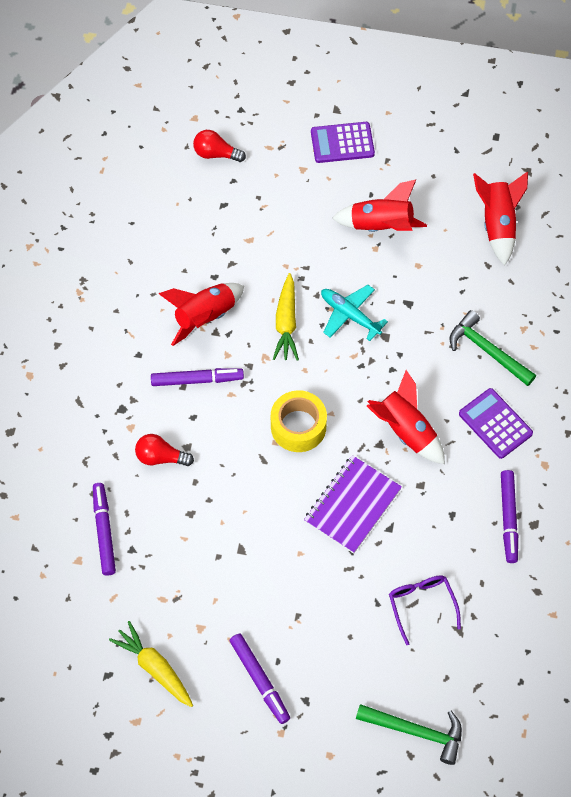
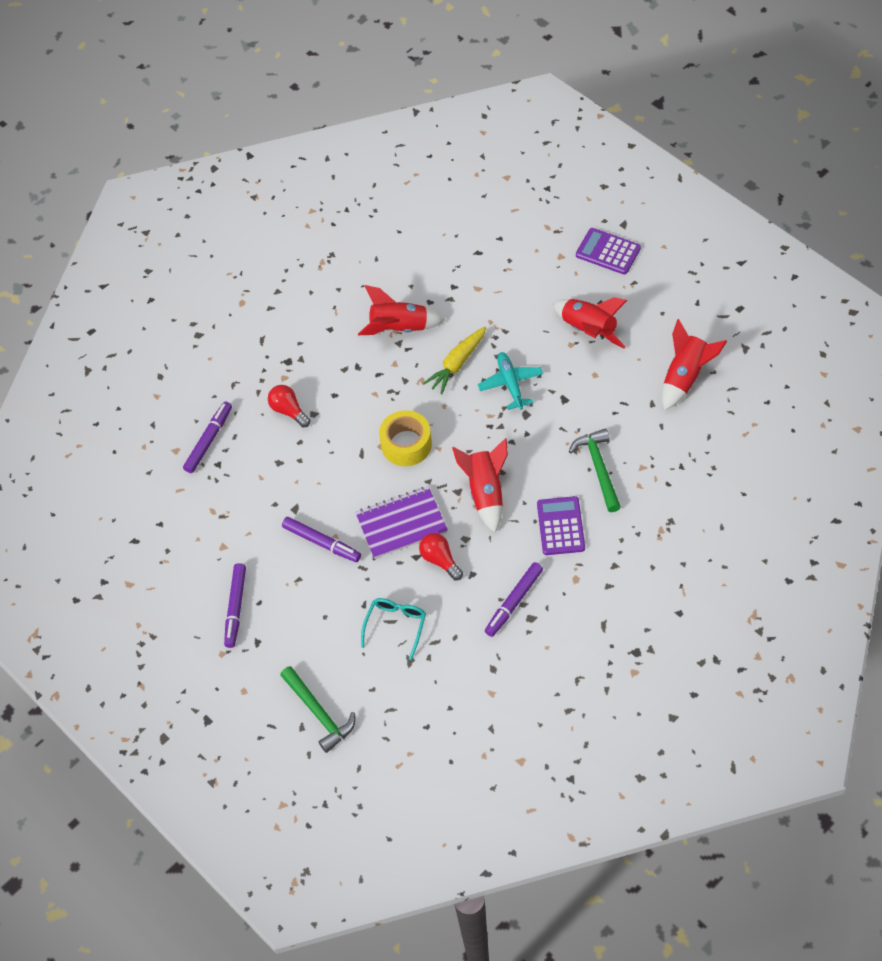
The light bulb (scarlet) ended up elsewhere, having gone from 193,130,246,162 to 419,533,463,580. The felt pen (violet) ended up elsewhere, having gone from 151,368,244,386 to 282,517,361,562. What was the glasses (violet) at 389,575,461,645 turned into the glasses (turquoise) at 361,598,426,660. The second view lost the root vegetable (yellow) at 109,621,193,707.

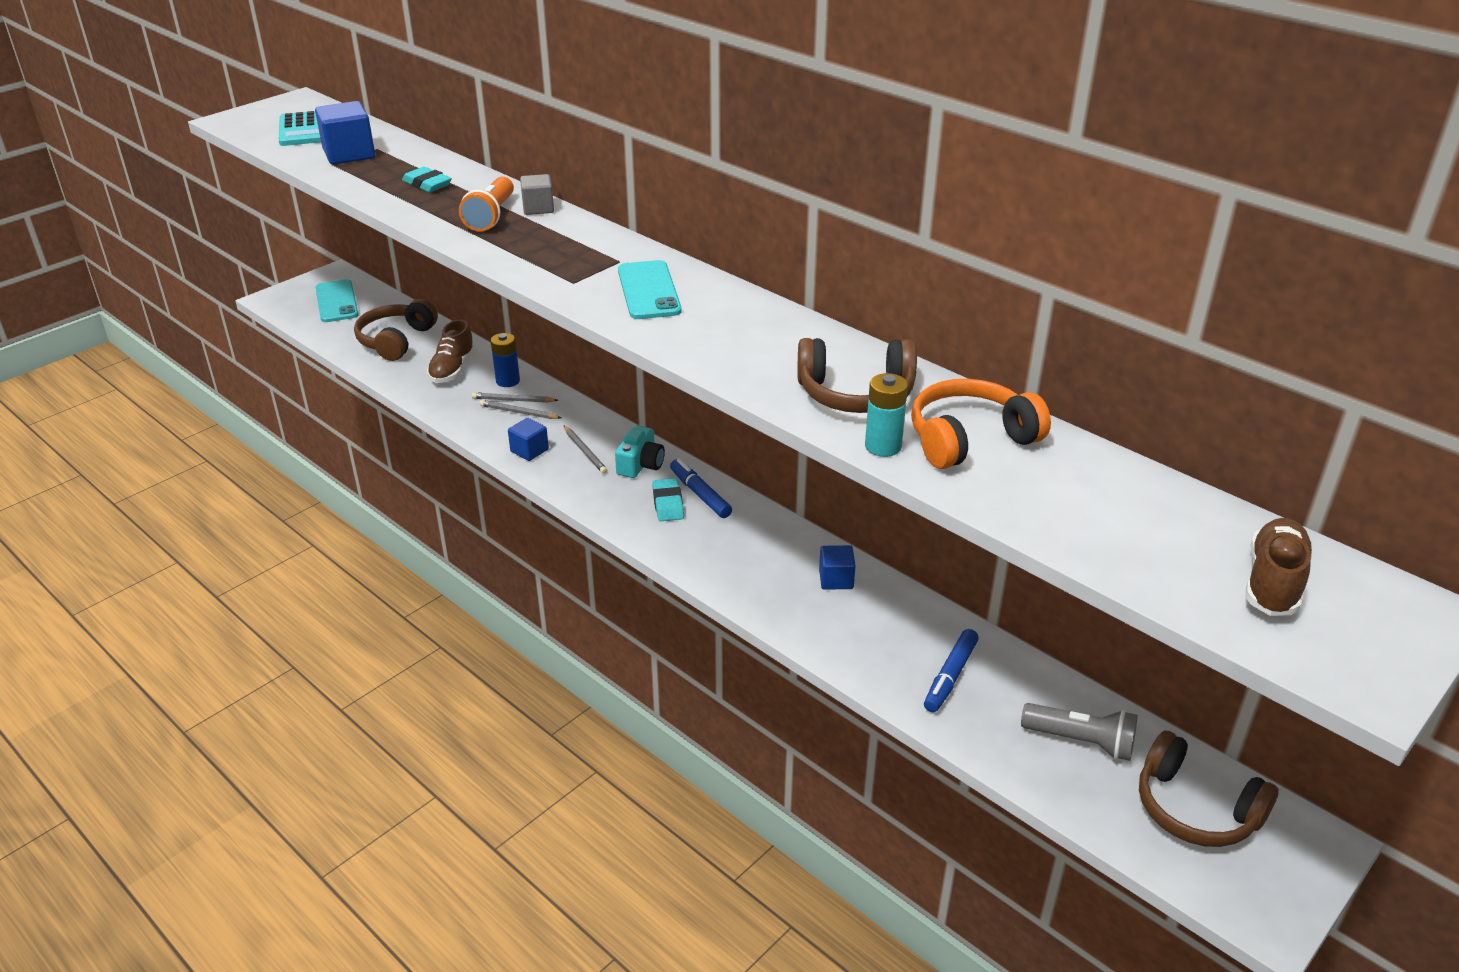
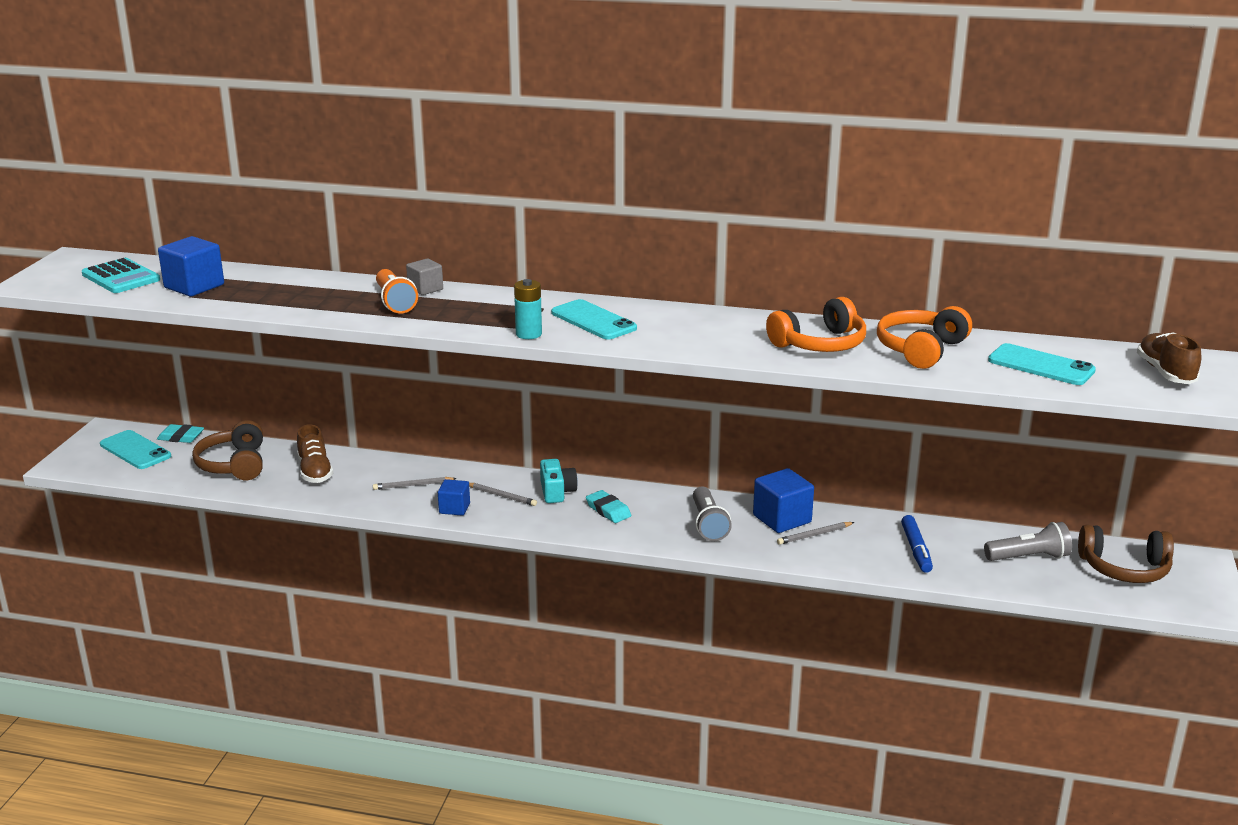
The eraser (turquoise) ended up elsewhere, having gone from 402,167,452,192 to 157,424,204,443. The second view lost the power cell (blue) at 491,333,520,387. What was the headset (russet) at 798,338,917,413 turned into the headset (orange) at 766,297,866,352. The power cell (turquoise) ended up elsewhere, having gone from 865,373,908,457 to 514,279,542,339. The lead pencil (ash-grey) ended up elsewhere, having gone from 472,392,558,403 to 777,522,855,545. The second view lost the felt pen (blue) at 670,459,732,518. The size of the solid cube (blue) at 819,545,856,590 changed by a factor of 1.65. The second view gained the mobile phone (turquoise) at 988,343,1096,385. The second view gained the torch (ash-grey) at 693,487,732,541.

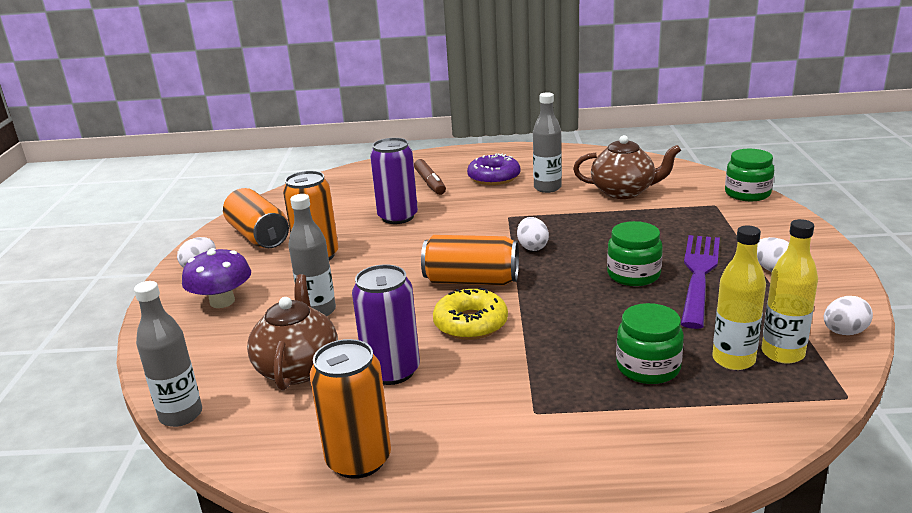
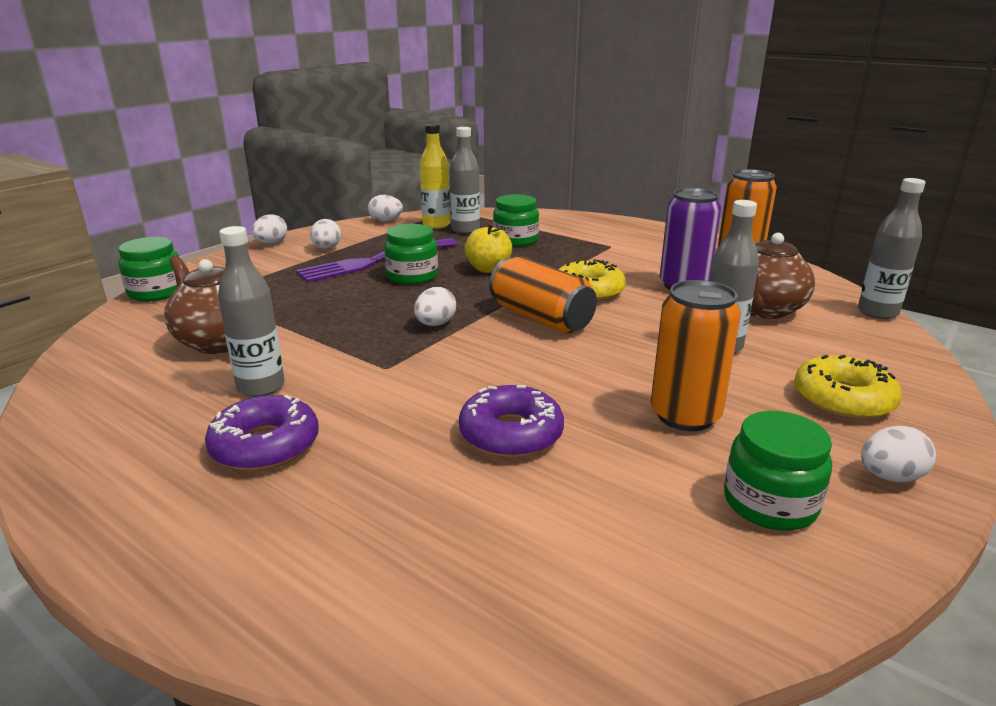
Where the soda can (violet) stood at 370,138,418,224, the glazed donut (violet) came to stand at 459,385,564,458. The second view lost the felt pen (russet) at 414,159,446,195. Where the soda can (orange) stood at 223,188,289,248, the preserve jar (leaf-green) came to stand at 724,411,832,531. What was the flask (yellow) at 712,225,766,370 turned into the flask (ash-grey) at 450,127,480,234. Where the toadstool (violet) stood at 182,248,251,308, the glazed donut (yellow) came to stand at 794,355,902,420. The second view gained the egg shape (pure white) at 252,214,287,244. The second view gained the toy apple (yellow) at 464,223,512,273.

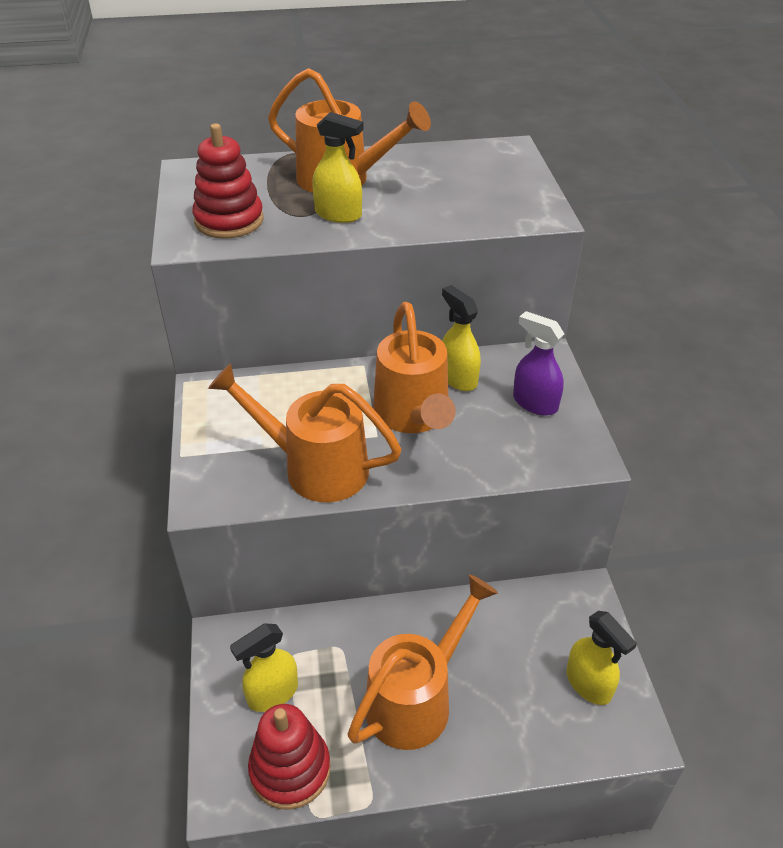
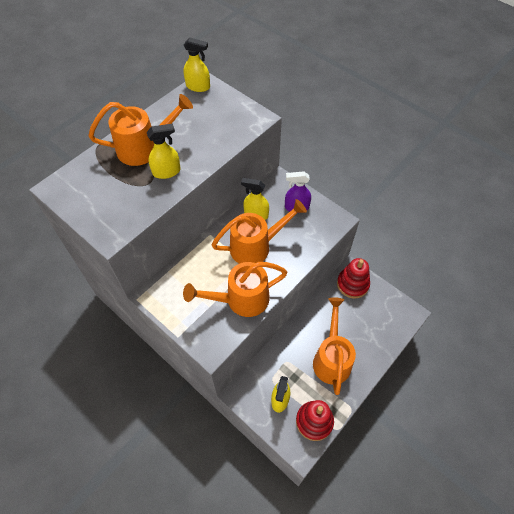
The stacking rings (scarlet) ended up elsewhere, having gone from 193,123,264,239 to 337,258,370,299. The watering pot (orange) at 373,302,456,433 ended up facing another way, 60 degrees counterclockwise from before. The spray bottle (yellow) ended up elsewhere, having gone from 566,611,637,705 to 183,38,210,92.

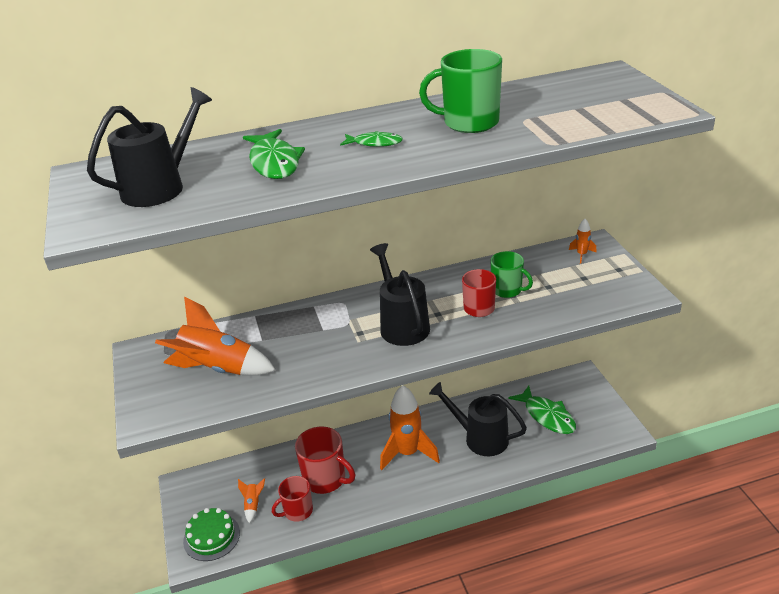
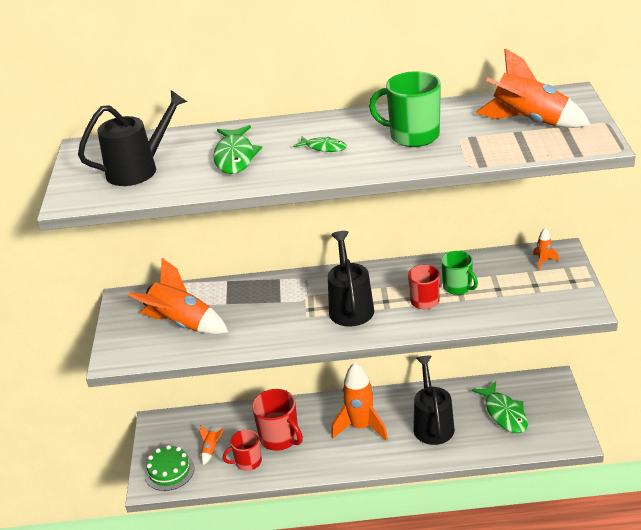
The watering pot (ebony) at 429,382,527,456 ended up facing another way, 45 degrees clockwise from before. The second view gained the rocket (orange) at 475,48,591,128.

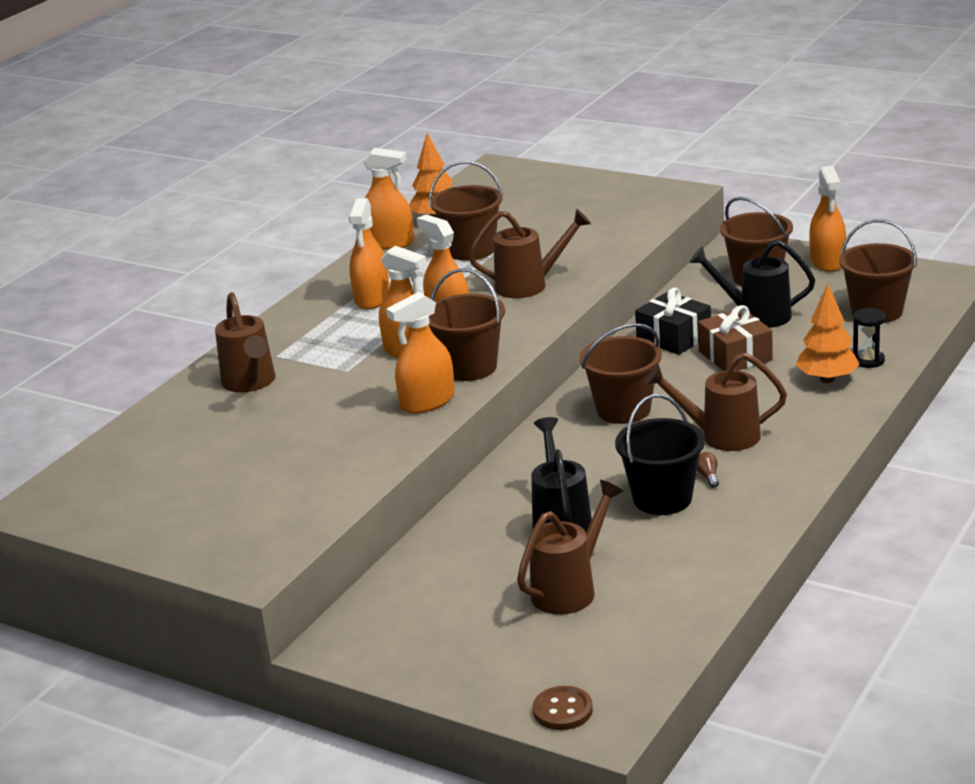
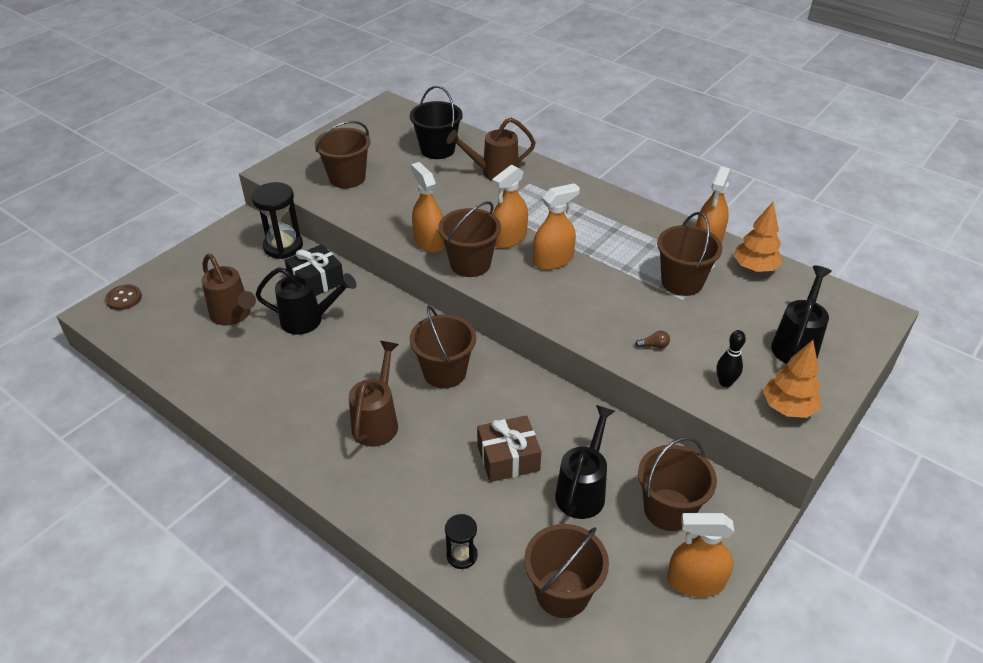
The second view lost the spray bottle (orange) at 349,198,389,309. The second view lost the watering pot (russet) at 468,209,591,298. The tree (orange) ended up elsewhere, having gone from 796,284,860,383 to 763,340,821,418. The wrapped gift (ebony) ended up elsewhere, having gone from 635,288,711,355 to 285,244,343,296. The sand bucket (ebony) ended up elsewhere, having gone from 615,394,705,515 to 410,86,463,159. The light bulb (russet) ended up elsewhere, having gone from 697,452,719,488 to 635,331,670,348. The second view gained the sand bucket (russet) at 315,121,370,188. The second view gained the hourglass (ebony) at 252,182,303,259. The second view gained the watering pot (ebony) at 771,266,832,364. The second view gained the tenpin (ebony) at 717,330,746,387.

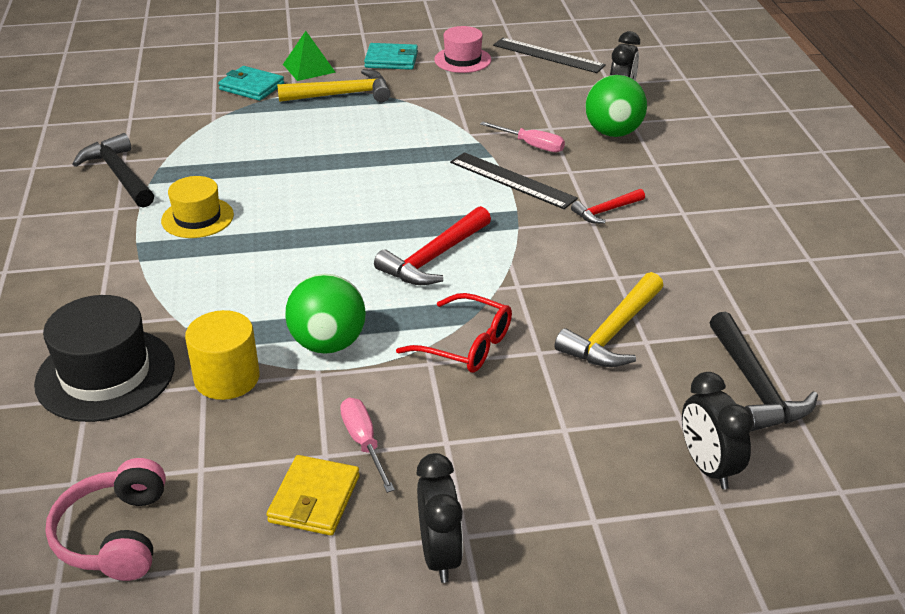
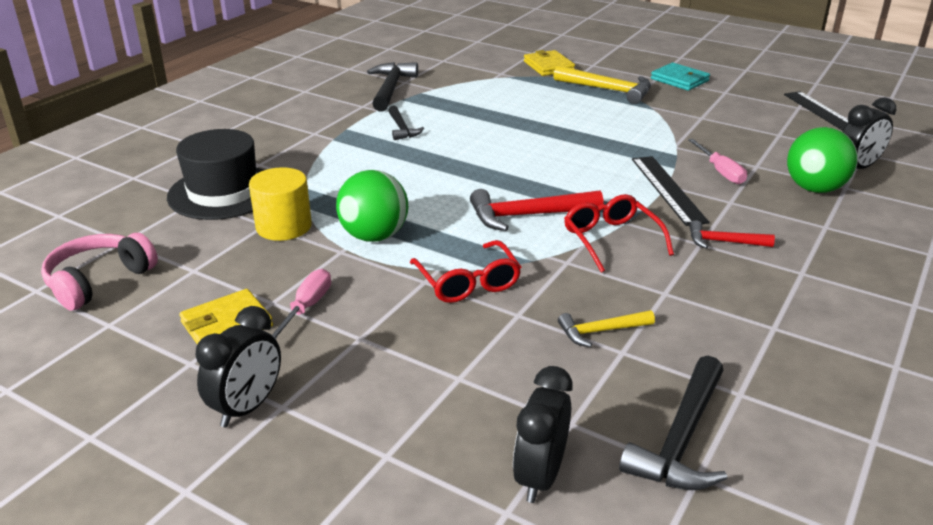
The second view lost the tall hat (rose-pink) at 434,26,491,73. The second view lost the pyramid shape (leaf-green) at 283,31,336,81. What was the wallet (turquoise) at 218,66,284,101 turned into the wallet (yellow) at 524,50,575,76. Where the tall hat (yellow) stood at 161,176,234,238, the carpenter's hammer (ebony) came to stand at 388,106,424,140. The size of the carpenter's hammer (yellow) at 555,272,664,367 changed by a factor of 0.60. The second view gained the glasses (scarlet) at 564,194,674,273.

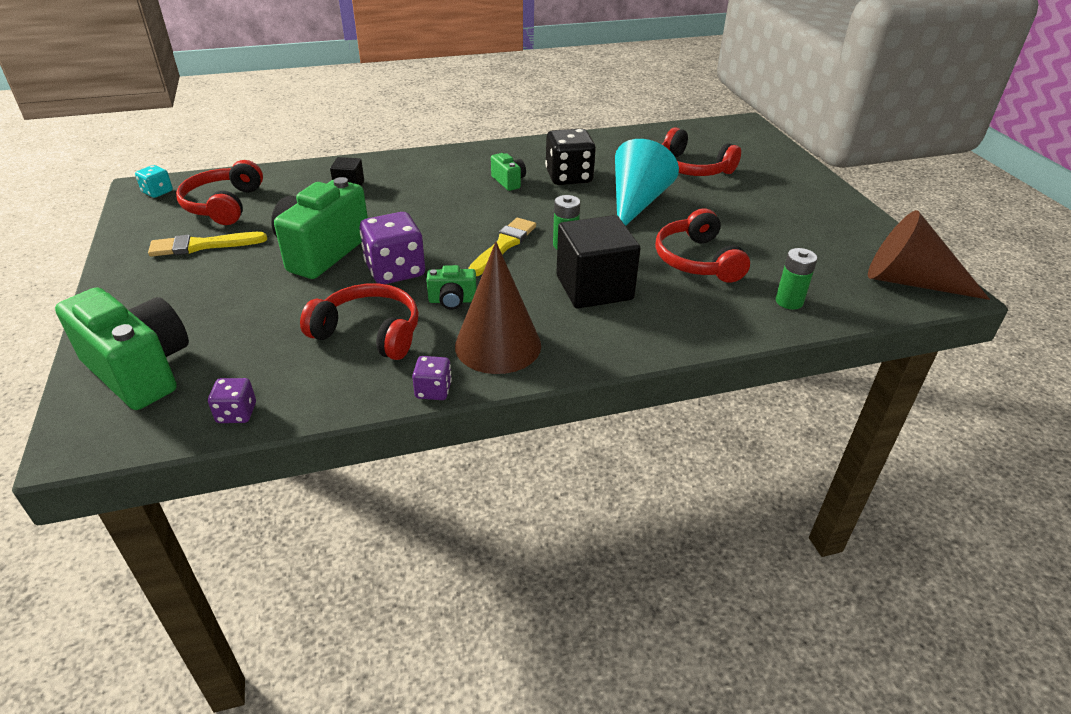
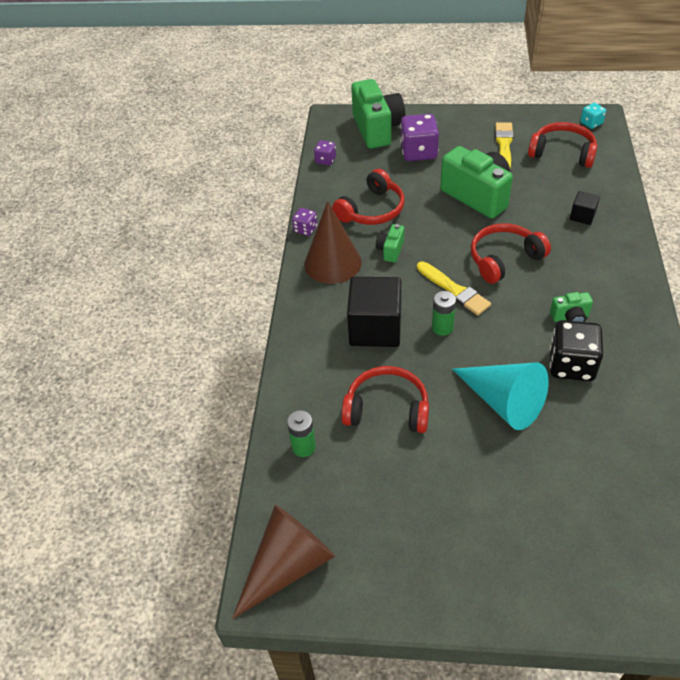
The headset (scarlet) ended up elsewhere, having gone from 661,127,741,176 to 471,223,551,284. The die (violet) ended up elsewhere, having gone from 360,212,425,284 to 400,114,439,161. The compact camera (leaf-green) at 55,287,189,410 ended up facing another way, 75 degrees counterclockwise from before.

